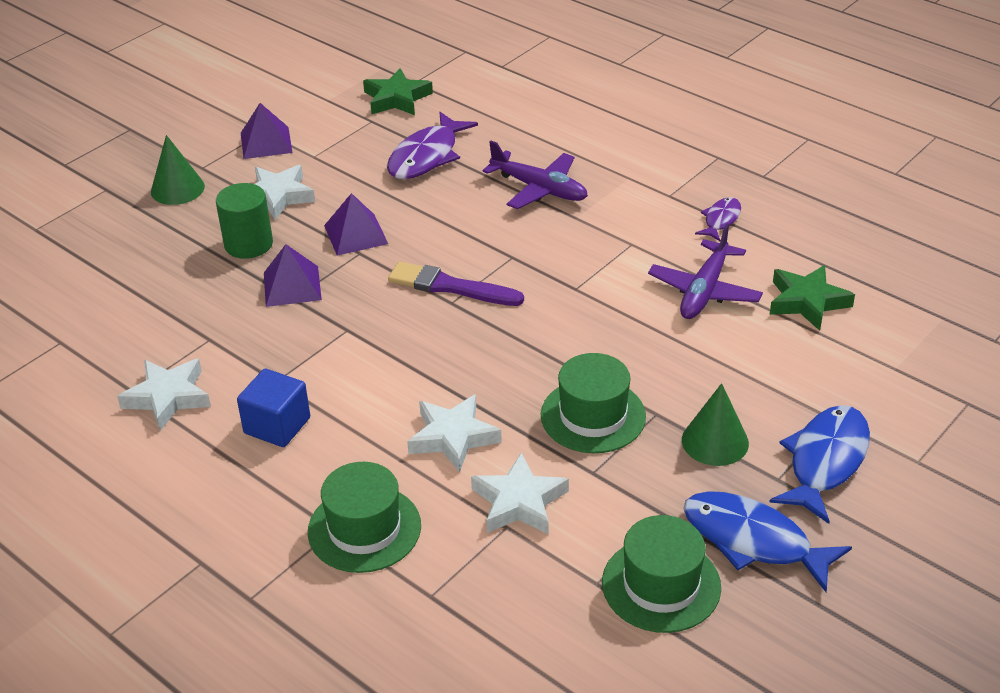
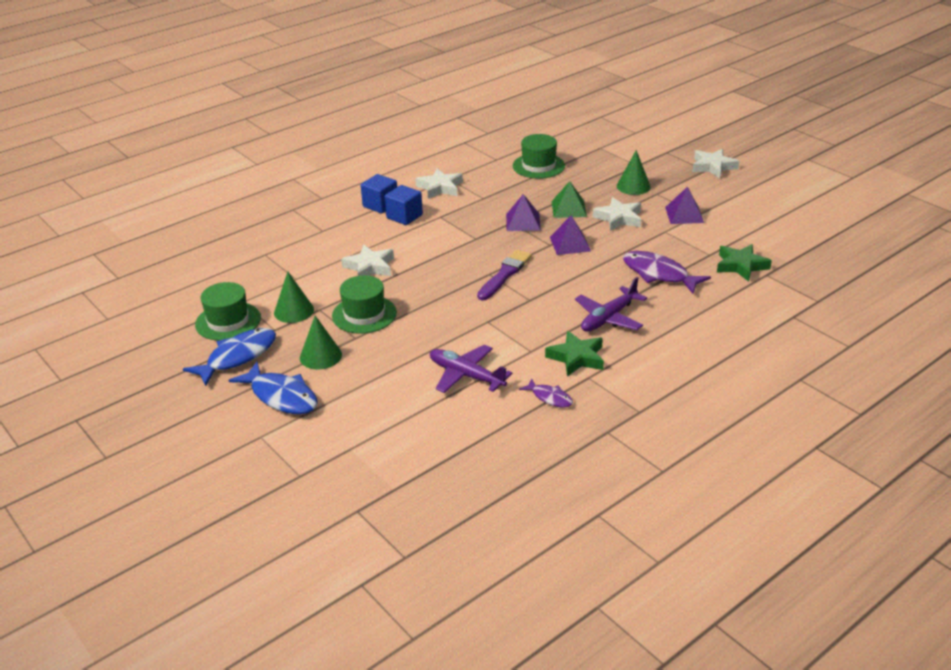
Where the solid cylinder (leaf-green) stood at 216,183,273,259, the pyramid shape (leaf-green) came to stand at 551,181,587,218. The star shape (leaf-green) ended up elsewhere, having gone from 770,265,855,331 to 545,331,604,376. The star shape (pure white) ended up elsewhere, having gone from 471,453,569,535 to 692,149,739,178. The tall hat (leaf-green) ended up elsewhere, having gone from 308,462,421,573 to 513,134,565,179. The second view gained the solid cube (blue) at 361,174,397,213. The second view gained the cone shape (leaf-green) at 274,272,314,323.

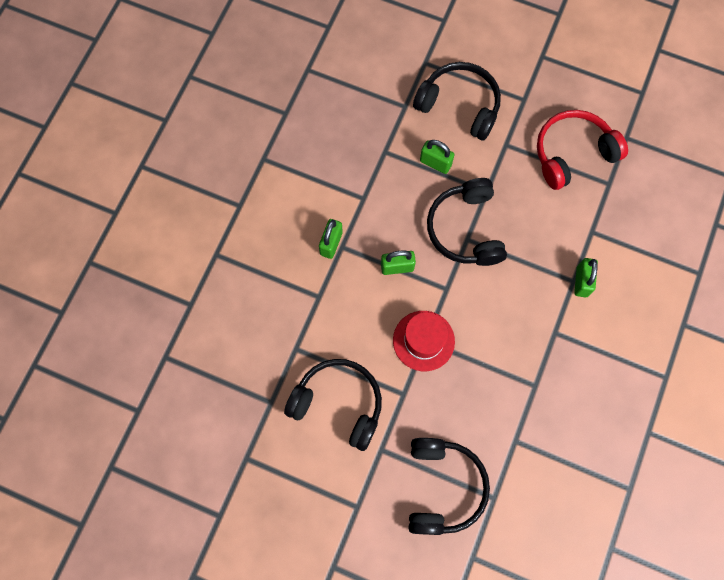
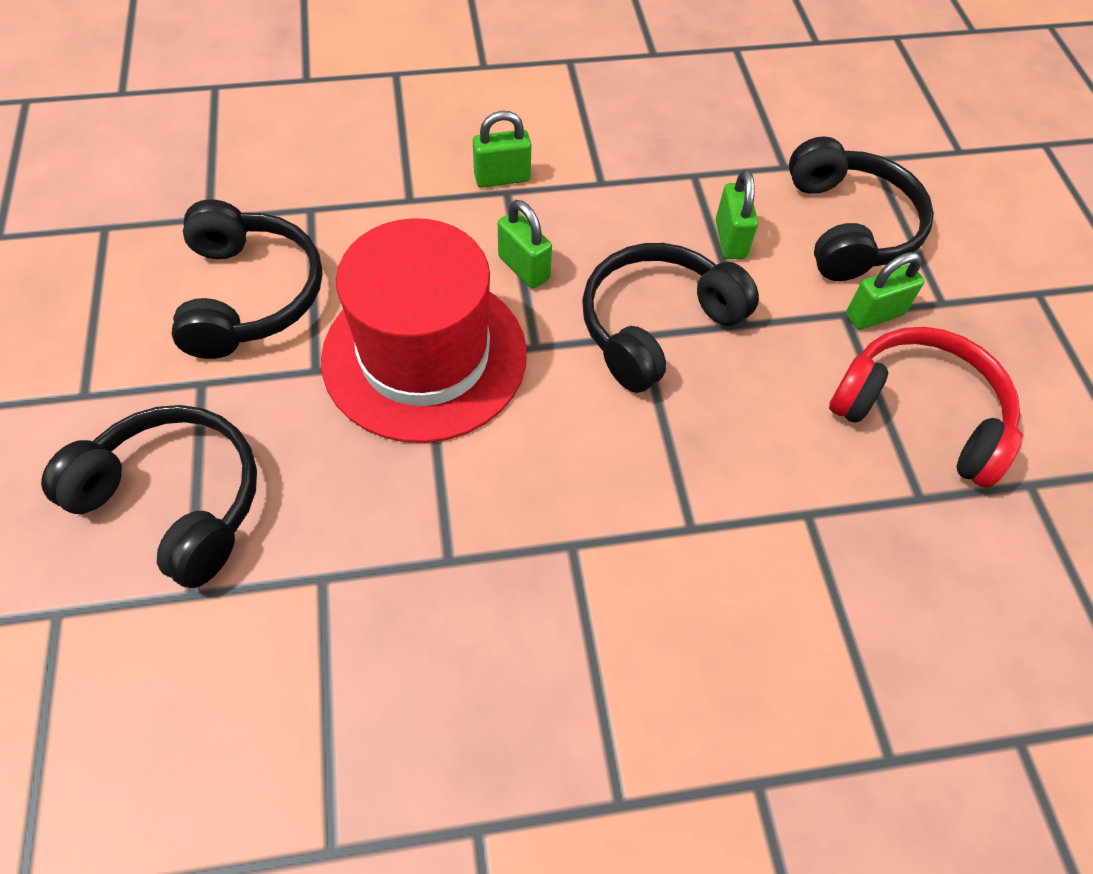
The small lock (leaf-green) ended up elsewhere, having gone from 574,258,598,297 to 846,252,924,330. The size of the tall hat (scarlet) at 393,311,455,371 changed by a factor of 1.74. The headset (ebony) at 409,438,490,535 ended up facing another way, 120 degrees counterclockwise from before.

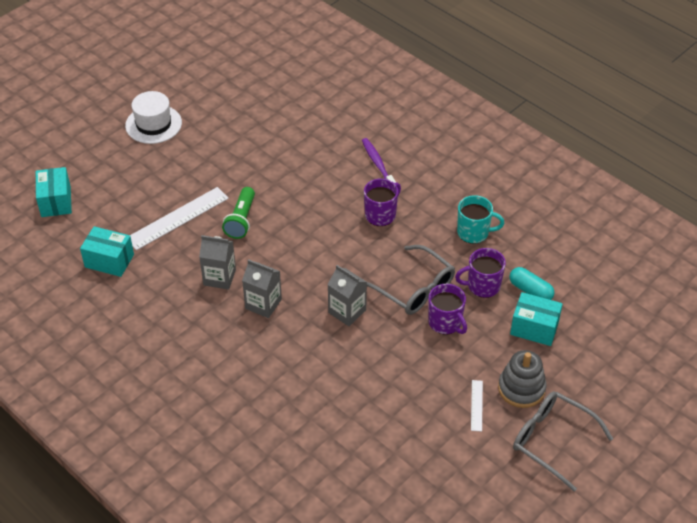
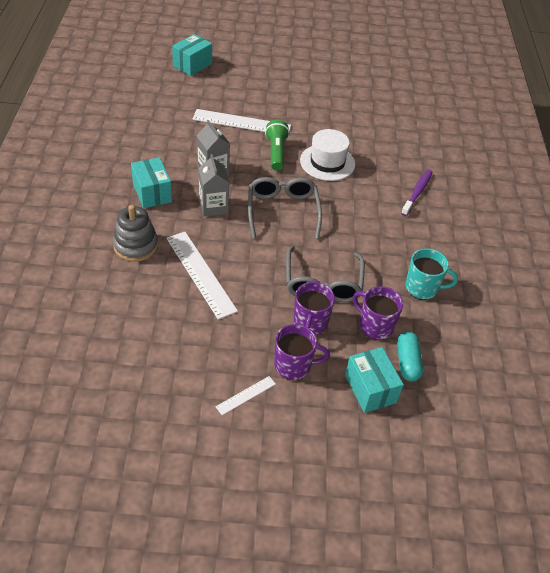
The tall hat (pure white) ended up elsewhere, having gone from 125,91,182,144 to 300,129,355,181. The coffee mug (violet) ended up elsewhere, having gone from 364,178,401,226 to 274,324,330,380. The torch (leaf-green) at 222,187,255,239 ended up facing another way, 120 degrees clockwise from before. The coffee mug (turquoise) at 457,195,504,244 ended up facing another way, 45 degrees counterclockwise from before. The box (turquoise) ended up elsewhere, having gone from 80,226,134,277 to 131,157,172,208. The second view lost the milk carton (ash-grey) at 327,265,367,326. The stacking rings (ash-grey) ended up elsewhere, having gone from 498,350,547,408 to 113,205,158,262. The glasses (ash-grey) ended up elsewhere, having gone from 513,391,613,491 to 248,177,322,239. The second view gained the measuring stick (pure white) at 167,232,238,320.

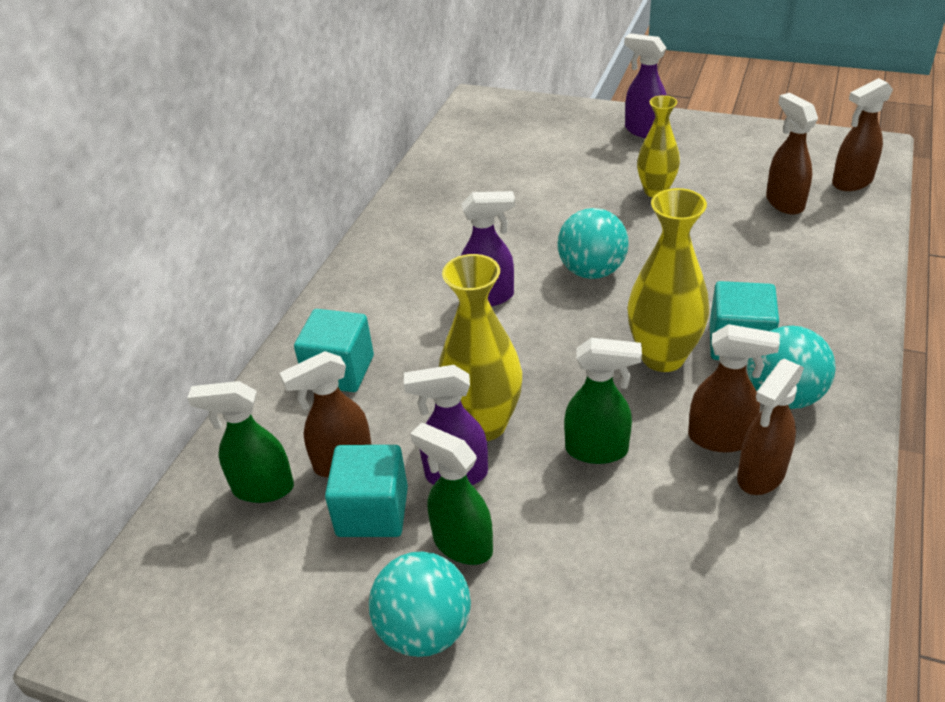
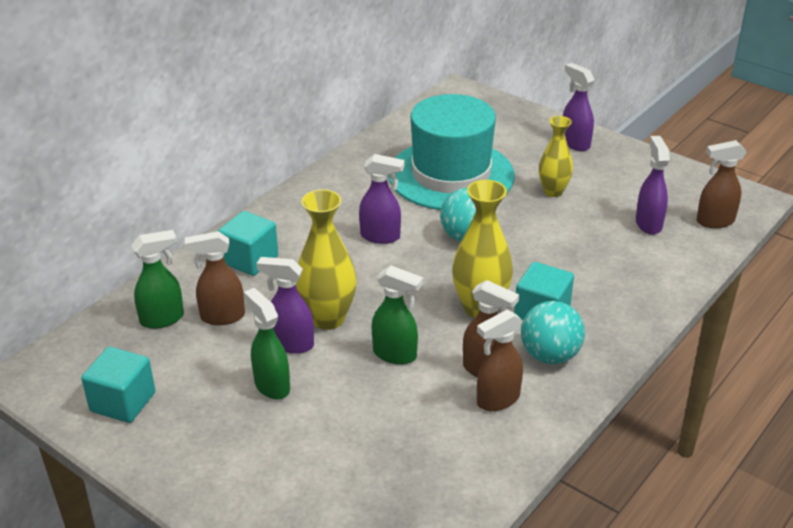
What was the spray bottle (russet) at 766,93,818,215 turned into the spray bottle (violet) at 636,136,670,235. The spray bottle (leaf-green) at 187,381,294,503 ended up facing another way, 135 degrees clockwise from before. The solid cube (turquoise) ended up elsewhere, having gone from 325,445,408,537 to 81,347,155,423. The second view lost the sphere (turquoise) at 369,551,471,657. The second view gained the tall hat (turquoise) at 388,94,515,210.

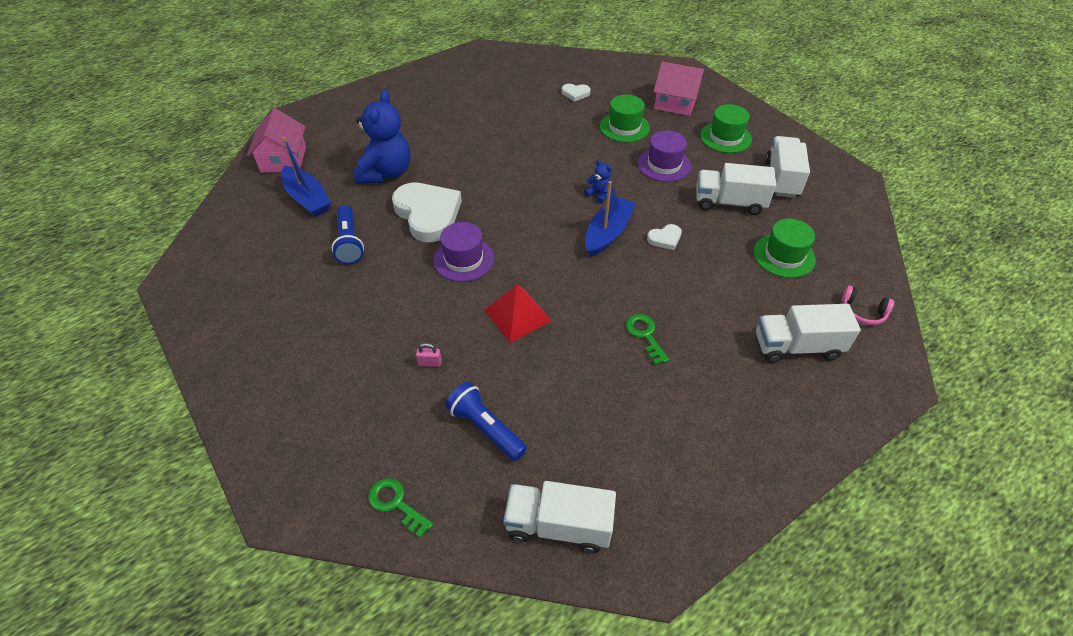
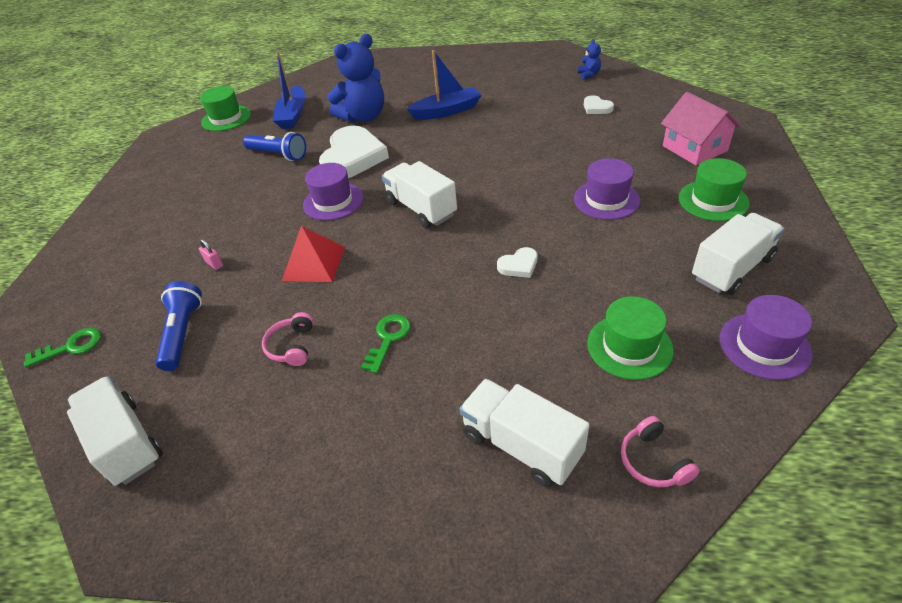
The tall hat (leaf-green) ended up elsewhere, having gone from 600,95,650,142 to 200,86,251,131. The second view lost the house (rose-pink) at 247,108,306,173. The teddy (blue) ended up elsewhere, having gone from 584,160,612,204 to 578,39,601,80. The toy truck (pure white) ended up elsewhere, having gone from 696,163,776,215 to 382,161,457,228. The sailboat (blue) ended up elsewhere, having gone from 585,181,636,257 to 407,50,482,120. The torch (blue) at 332,205,364,265 ended up facing another way, 90 degrees counterclockwise from before. The heart shape (pure white) at 647,224,682,250 ended up facing another way, 45 degrees counterclockwise from before. The key (leaf-green) at 368,478,433,538 ended up facing another way, 75 degrees clockwise from before. The second view gained the tall hat (violet) at 720,295,813,380. The second view gained the headset (rose-pink) at 262,312,313,366.

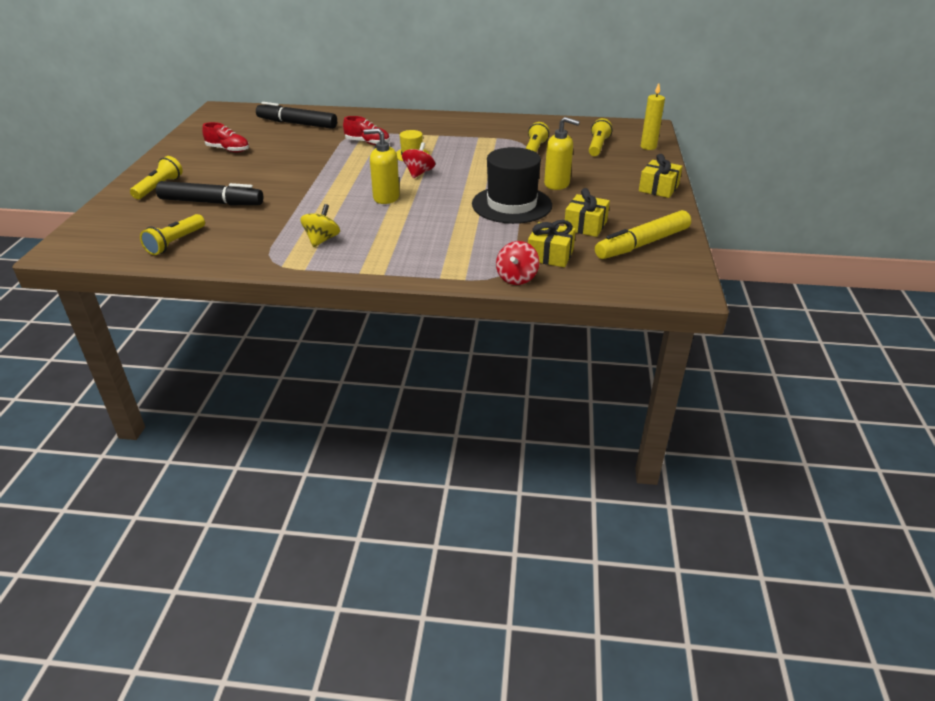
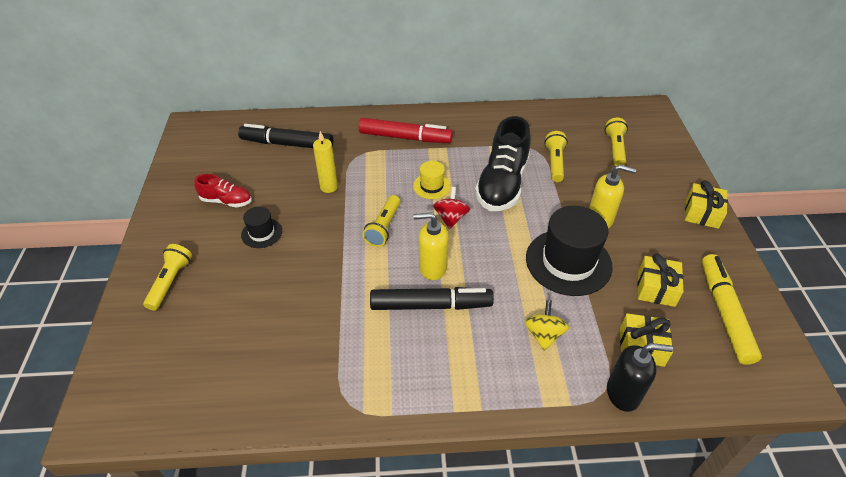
The wax candle (yellow) ended up elsewhere, having gone from 641,83,665,150 to 313,131,338,193. The second view lost the shoe (scarlet) at 343,116,390,145. The felt pen (ebony) ended up elsewhere, having gone from 156,181,263,205 to 370,287,494,310. The spinning top (yellow) ended up elsewhere, having gone from 300,204,340,247 to 525,300,569,351. The felt pen (yellow) at 595,210,691,259 ended up facing another way, 135 degrees clockwise from before. The torch (yellow) ended up elsewhere, having gone from 140,214,205,255 to 362,195,400,247. Where the spinning top (scarlet) stood at 496,241,539,285, the soap dispenser (ebony) came to stand at 607,343,673,412. The second view gained the shoe (ebony) at 475,116,531,211. The second view gained the felt pen (scarlet) at 359,118,453,143. The second view gained the tall hat (ebony) at 241,206,282,248.

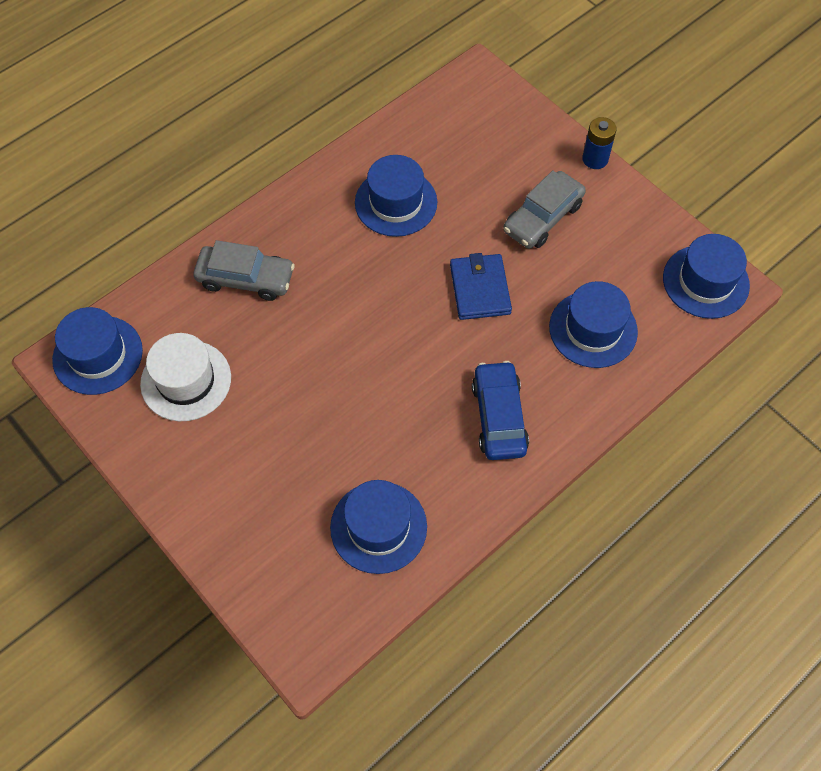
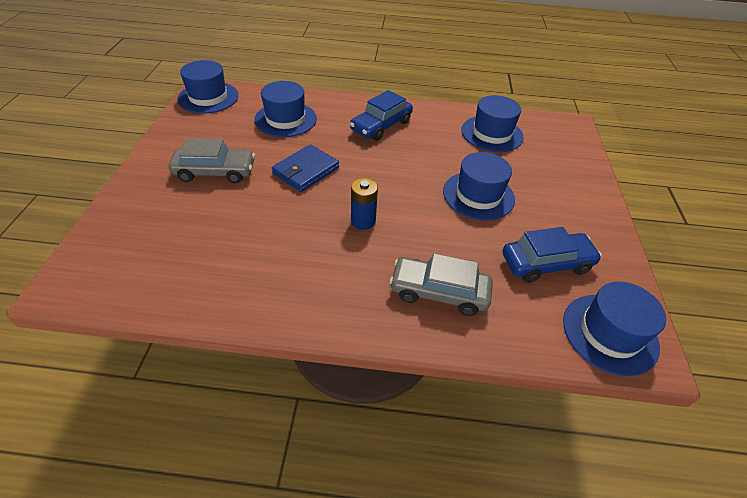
The power cell (blue) ended up elsewhere, having gone from 582,117,617,169 to 351,178,378,230. The tall hat (blue) ended up elsewhere, having gone from 355,155,437,237 to 443,152,515,220. The car (ash-grey) at 193,240,295,301 ended up facing another way, 45 degrees counterclockwise from before. Where the tall hat (pure white) stood at 140,333,231,421, the car (blue) came to stand at 503,227,602,283.

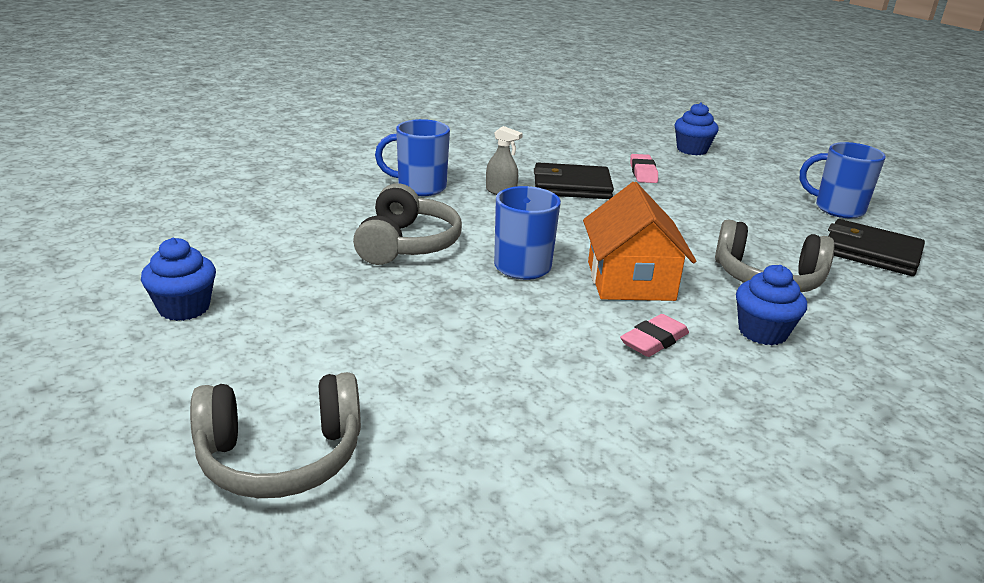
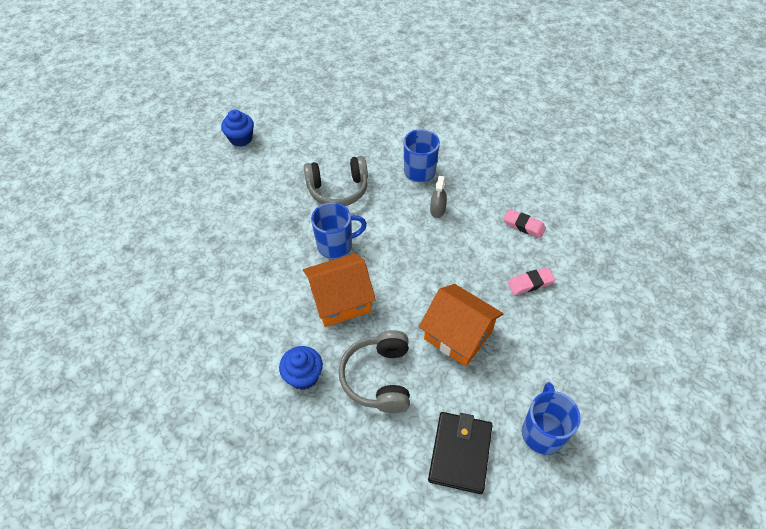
The second view lost the cupcake (blue) at 674,102,719,155. The second view lost the wallet (ebony) at 534,162,614,199. The eraser (rose-pink) ended up elsewhere, having gone from 620,314,689,357 to 504,209,546,238. The second view lost the headset (ash-grey) at 190,372,361,498. The second view gained the house (orange) at 419,284,503,366.

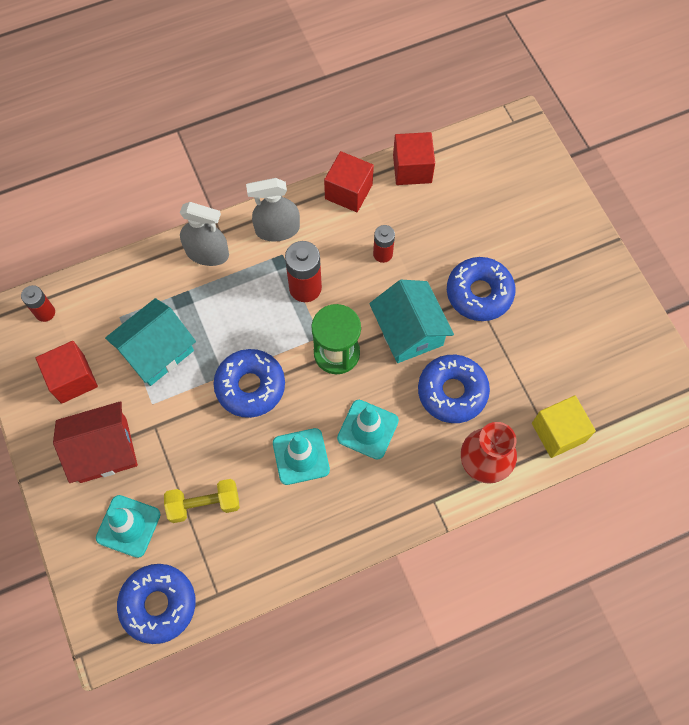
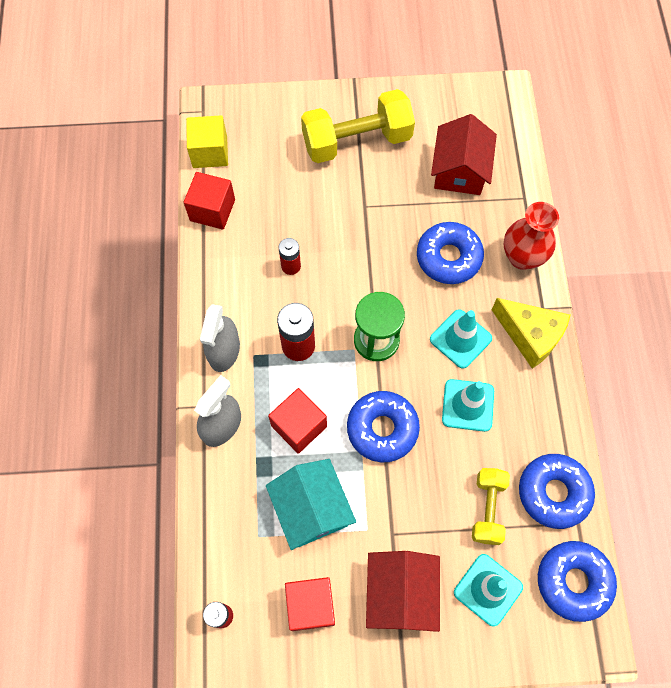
The solid cube (scarlet) ended up elsewhere, having gone from 324,151,374,212 to 268,388,327,454. The glazed donut (blue) ended up elsewhere, having gone from 447,257,516,321 to 519,454,595,529. The second view lost the house (turquoise) at 369,280,454,363. The solid cube (yellow) ended up elsewhere, having gone from 532,396,596,458 to 186,115,228,168. The second view gained the free weight (yellow) at 301,89,415,163. The second view gained the house (scarlet) at 431,114,497,195. The second view gained the piece of cheese (yellow) at 491,298,571,369.

